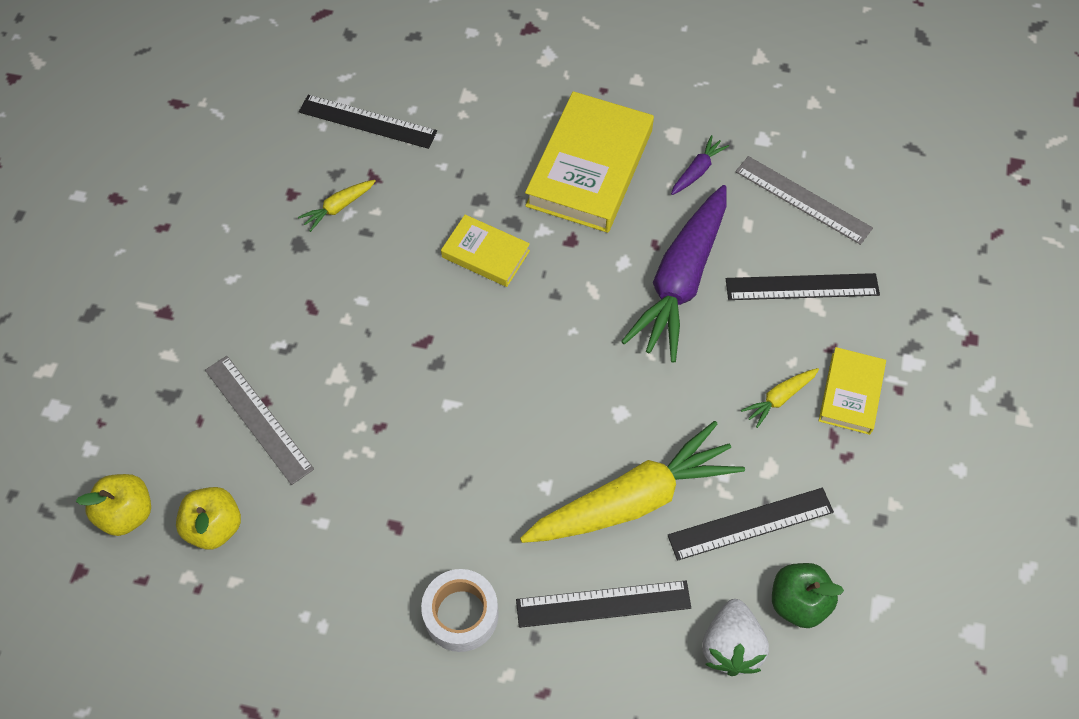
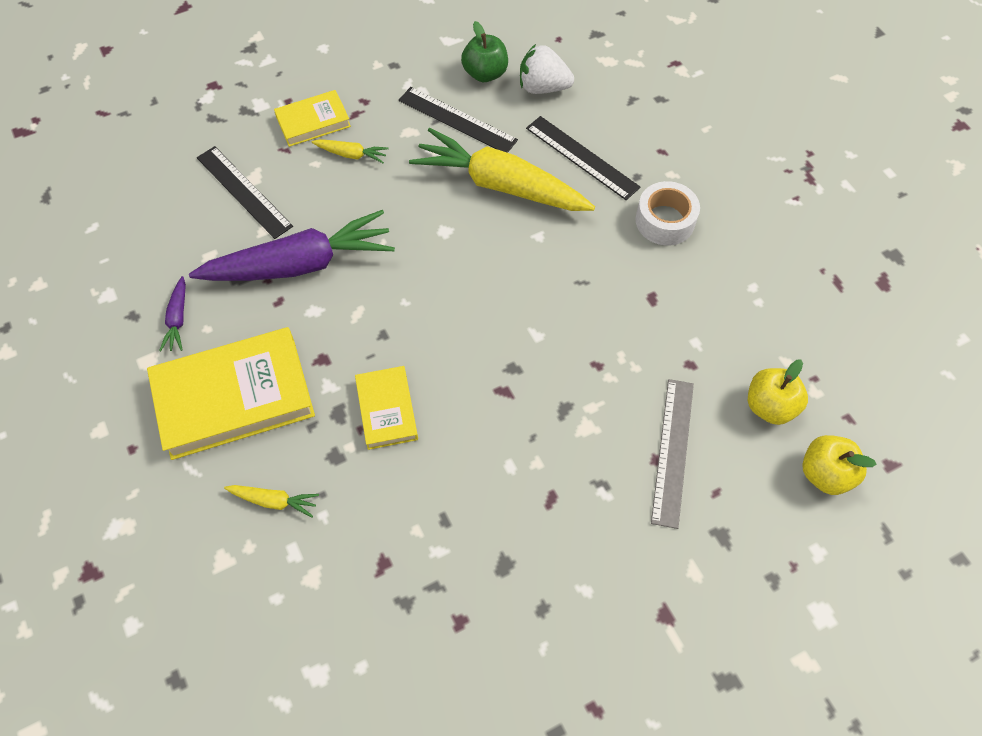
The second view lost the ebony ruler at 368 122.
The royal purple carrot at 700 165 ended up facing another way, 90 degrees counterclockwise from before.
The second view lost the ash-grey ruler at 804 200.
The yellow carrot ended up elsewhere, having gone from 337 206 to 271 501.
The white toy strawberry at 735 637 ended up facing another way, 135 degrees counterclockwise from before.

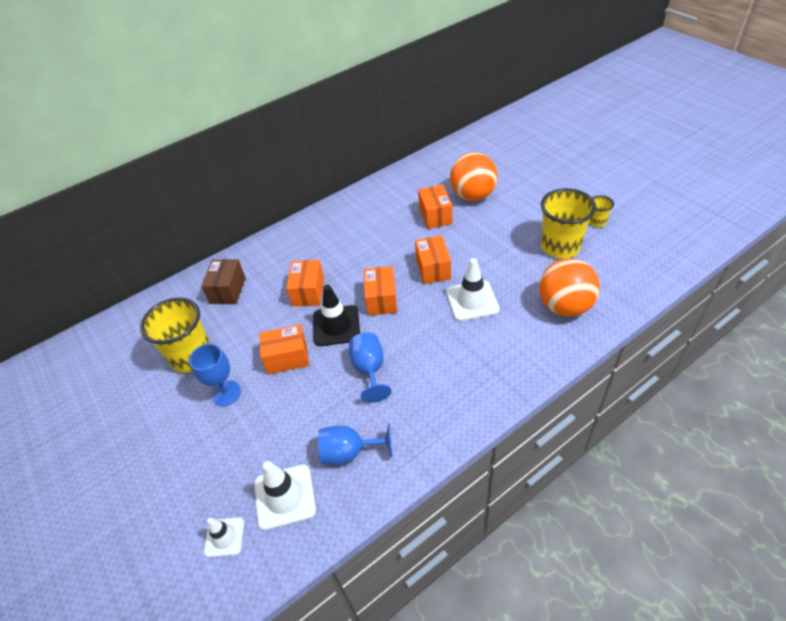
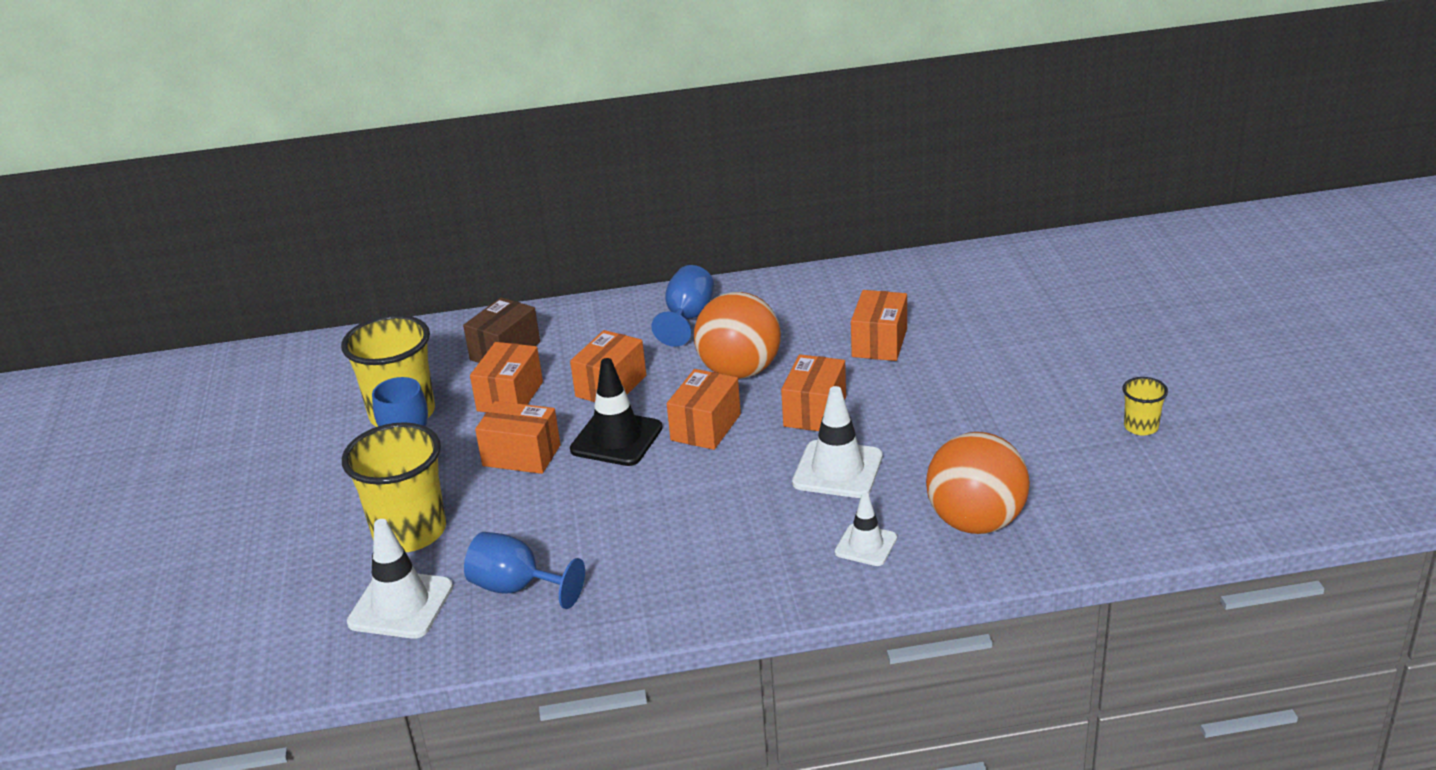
The orange-coloured ball ended up elsewhere, having gone from 474 176 to 737 335.
The yellow cup ended up elsewhere, having gone from 568 223 to 394 487.
The cobalt goblet ended up elsewhere, having gone from 370 368 to 682 306.
The white safety cone ended up elsewhere, having gone from 224 537 to 866 529.
The second view gained the orange-coloured box at 506 377.

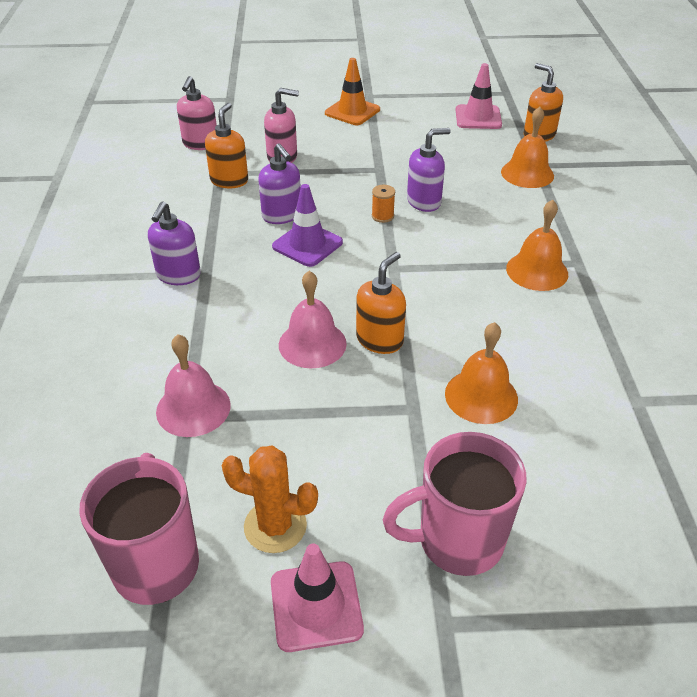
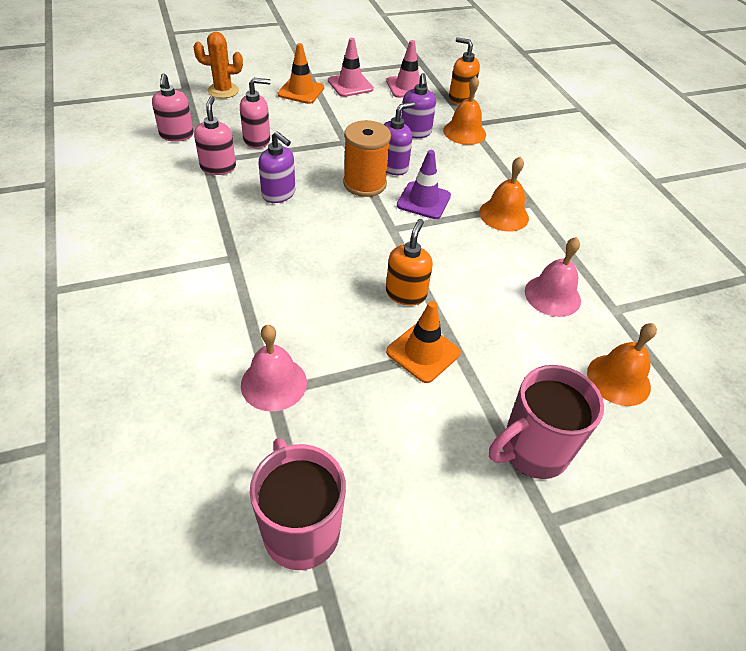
What was the orange-coloured soap pump at 226 145 turned into the pink soap pump at 215 135.
The royal purple safety cone ended up elsewhere, having gone from 307 225 to 424 184.
The size of the orange-coloured spool at 383 204 changed by a factor of 2.25.
The royal purple soap pump ended up elsewhere, having gone from 174 243 to 418 105.
The pink hand bell ended up elsewhere, having gone from 313 319 to 553 277.
The orange-coloured hand bell ended up elsewhere, having gone from 481 373 to 622 364.
The orange-coloured prickly plant ended up elsewhere, having gone from 270 499 to 218 65.
The pink safety cone ended up elsewhere, having gone from 317 598 to 351 67.
The second view gained the orange-coloured safety cone at 423 342.

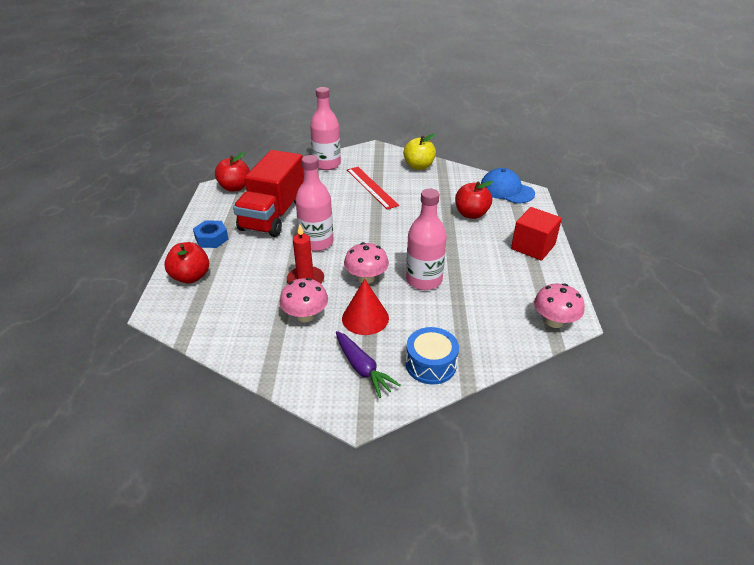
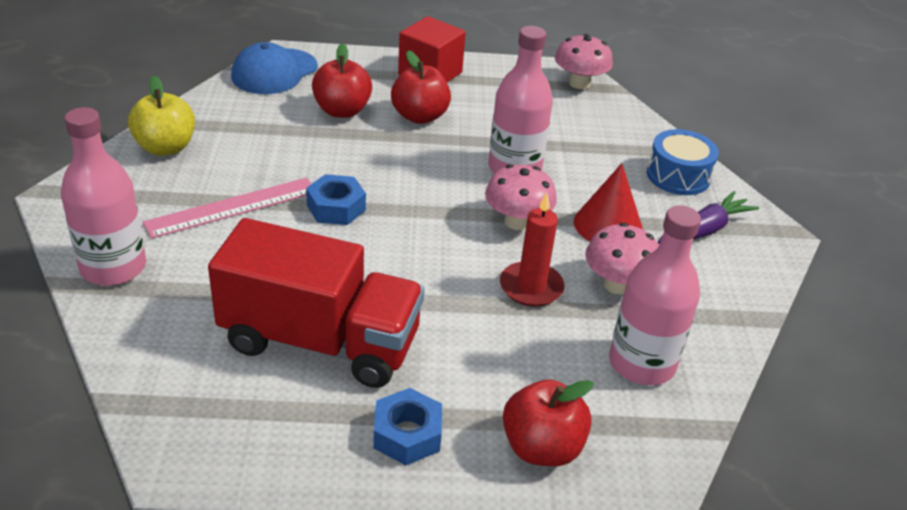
The crimson apple fruit ended up elsewhere, having gone from 232 172 to 421 87.
The pink bottle ended up elsewhere, having gone from 314 203 to 655 295.
What was the crimson ruler at 373 188 turned into the pink ruler at 227 208.
The second view gained the cobalt hexagon nut at 336 199.

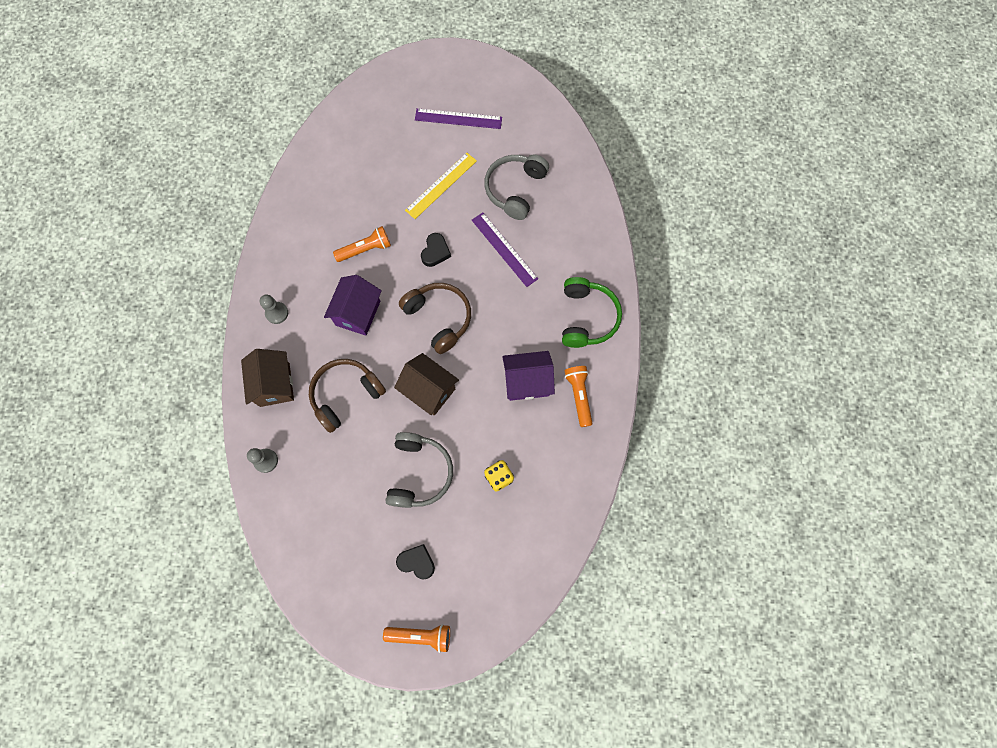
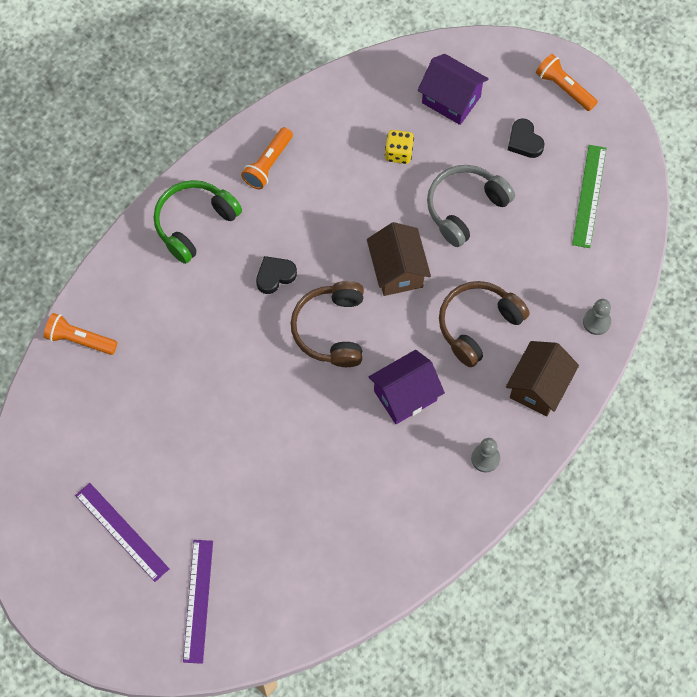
The second view lost the yellow ruler at 441 186.
The second view lost the ash-grey headset at 516 187.
The royal purple ruler ended up elsewhere, having gone from 505 249 to 198 602.
The orange-coloured pocket torch ended up elsewhere, having gone from 362 244 to 81 334.
The ebony love heart ended up elsewhere, having gone from 436 250 to 276 275.
The royal purple house ended up elsewhere, having gone from 528 376 to 453 89.
The brown headset at 347 396 ended up facing another way, 135 degrees clockwise from before.
The second view gained the leaf-green ruler at 589 196.

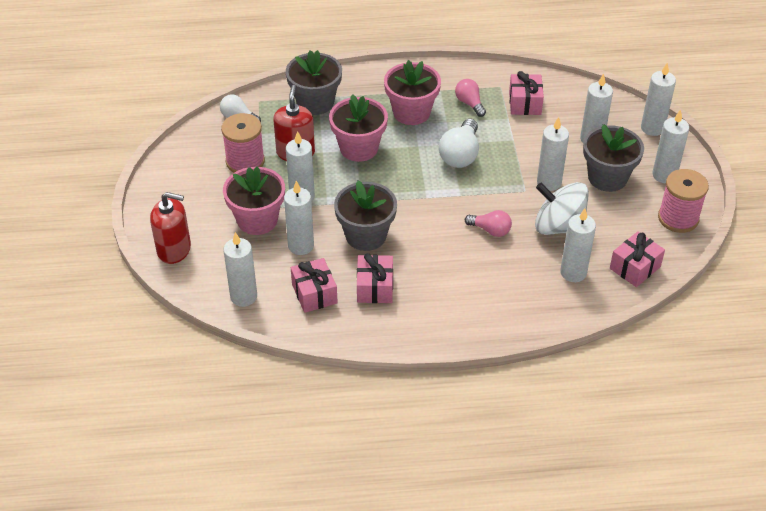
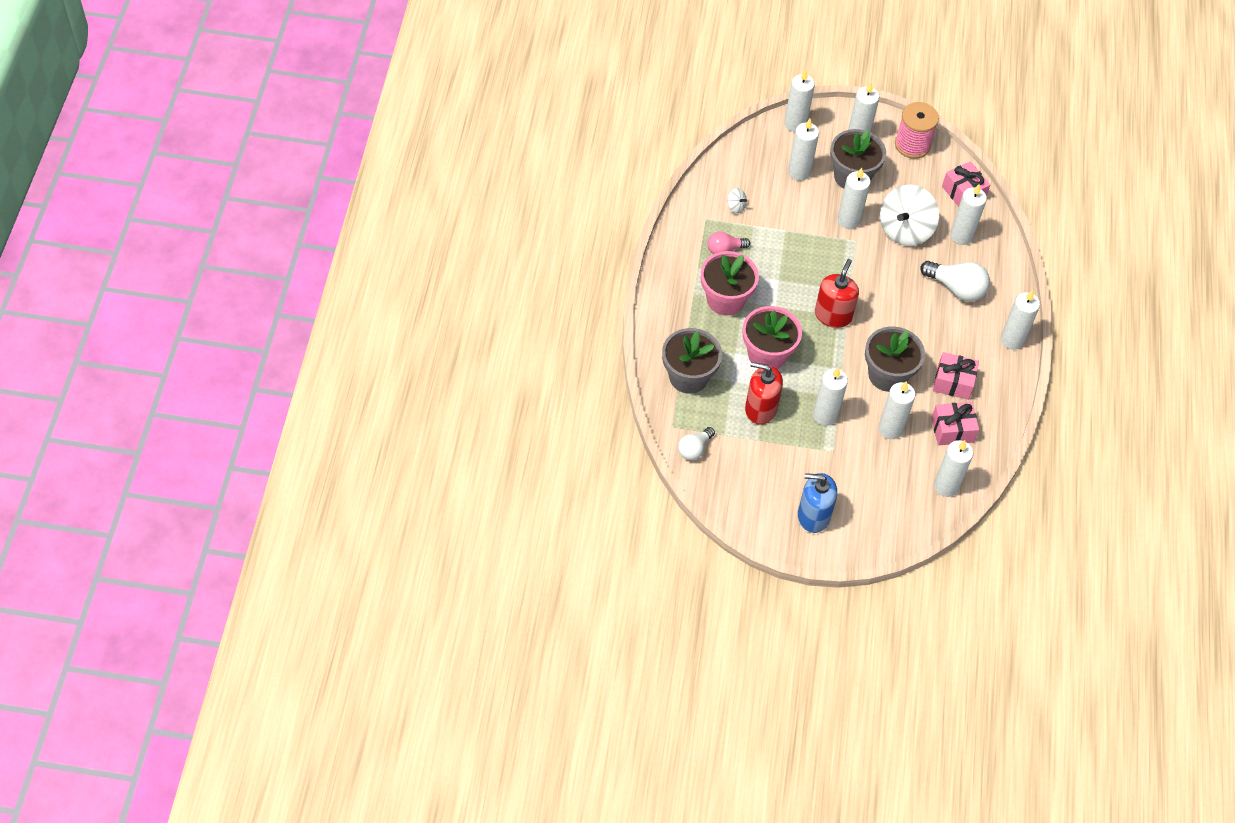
Where the pink present stood at 526 93, the white toy top came to stand at 737 200.
The second view lost the pink spool at 243 143.
The white lightbulb ended up elsewhere, having gone from 459 143 to 955 281.
The second view lost the pink flower pot at 254 200.
The crimson soap pump ended up elsewhere, having gone from 170 228 to 837 293.
The second view lost the pink lightbulb at 488 223.
The second view gained the white candle at 1020 320.
The second view gained the cobalt soap pump at 817 503.

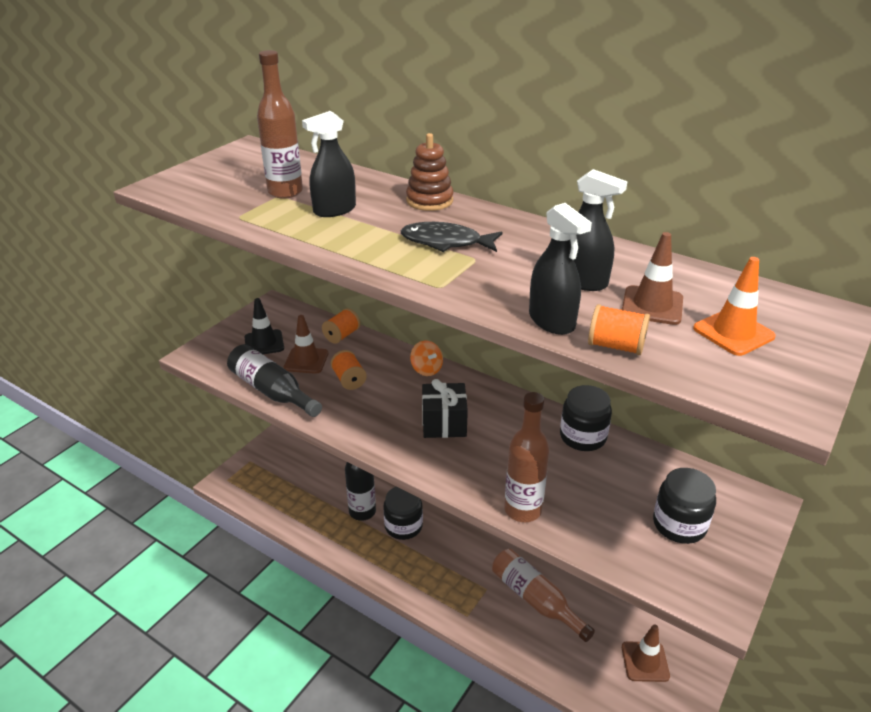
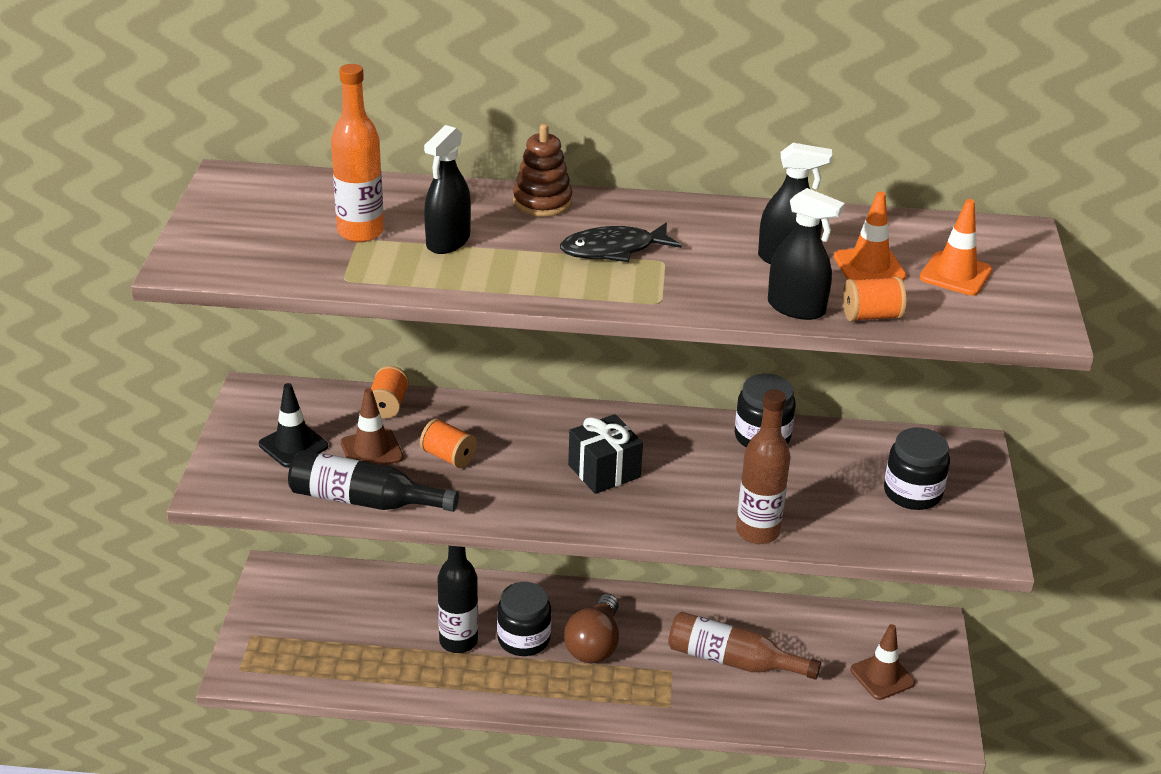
What was the brown bottle at 280 124 turned into the orange-coloured bottle at 357 153.
What was the brown safety cone at 652 278 turned into the orange-coloured safety cone at 869 236.
The second view lost the orange-coloured toy top at 426 358.
The second view gained the brown lightbulb at 591 628.

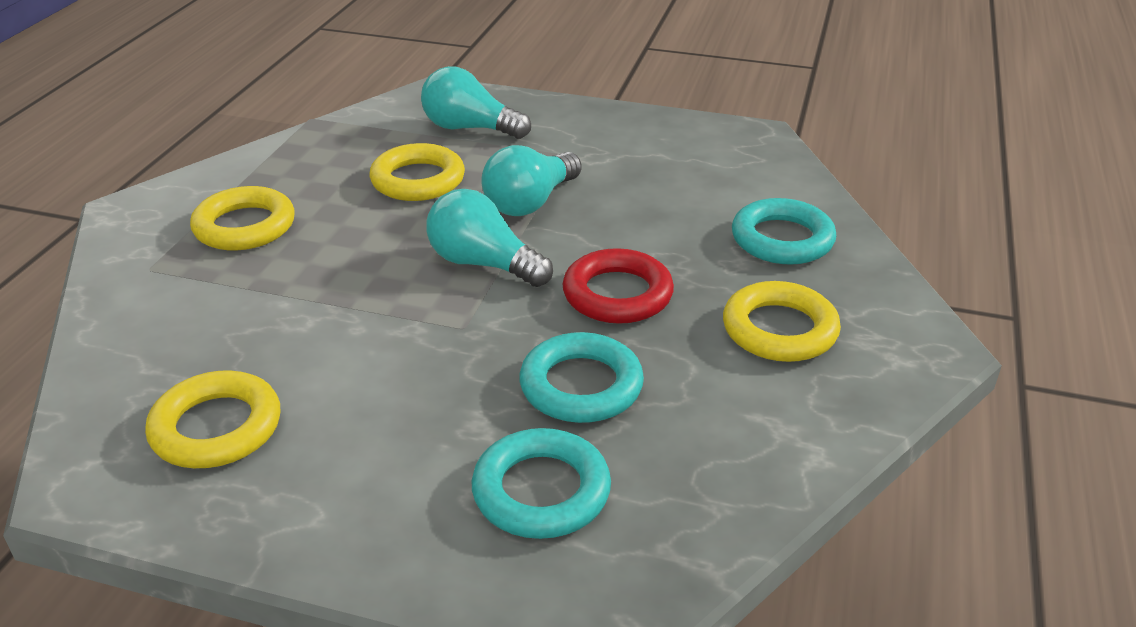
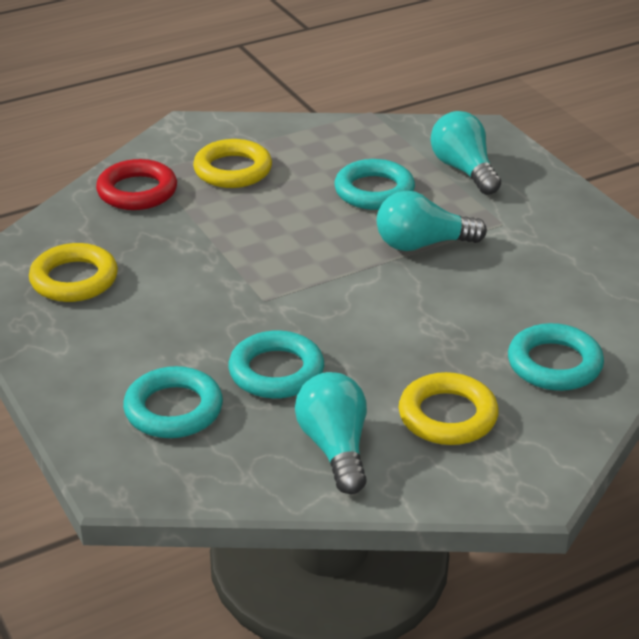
What was the yellow torus at 417 172 turned into the teal torus at 374 184.
The teal lightbulb ended up elsewhere, having gone from 489 238 to 331 433.
The crimson torus ended up elsewhere, having gone from 618 286 to 136 184.

